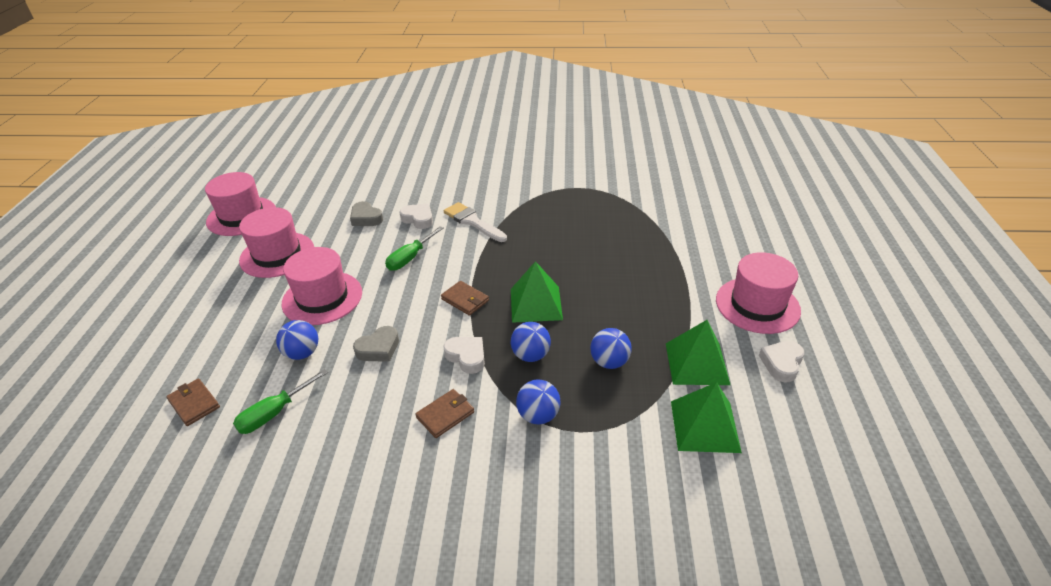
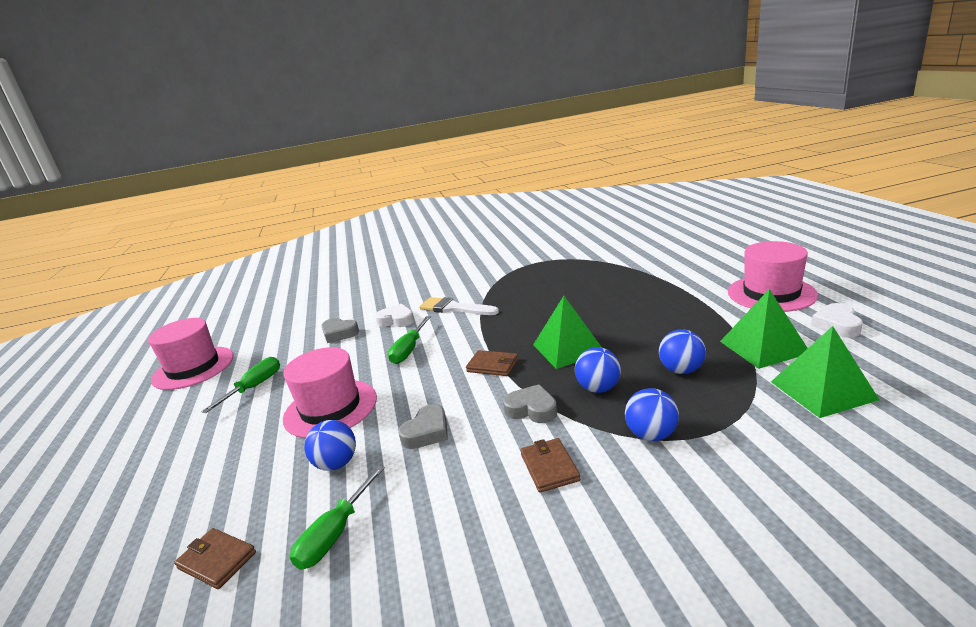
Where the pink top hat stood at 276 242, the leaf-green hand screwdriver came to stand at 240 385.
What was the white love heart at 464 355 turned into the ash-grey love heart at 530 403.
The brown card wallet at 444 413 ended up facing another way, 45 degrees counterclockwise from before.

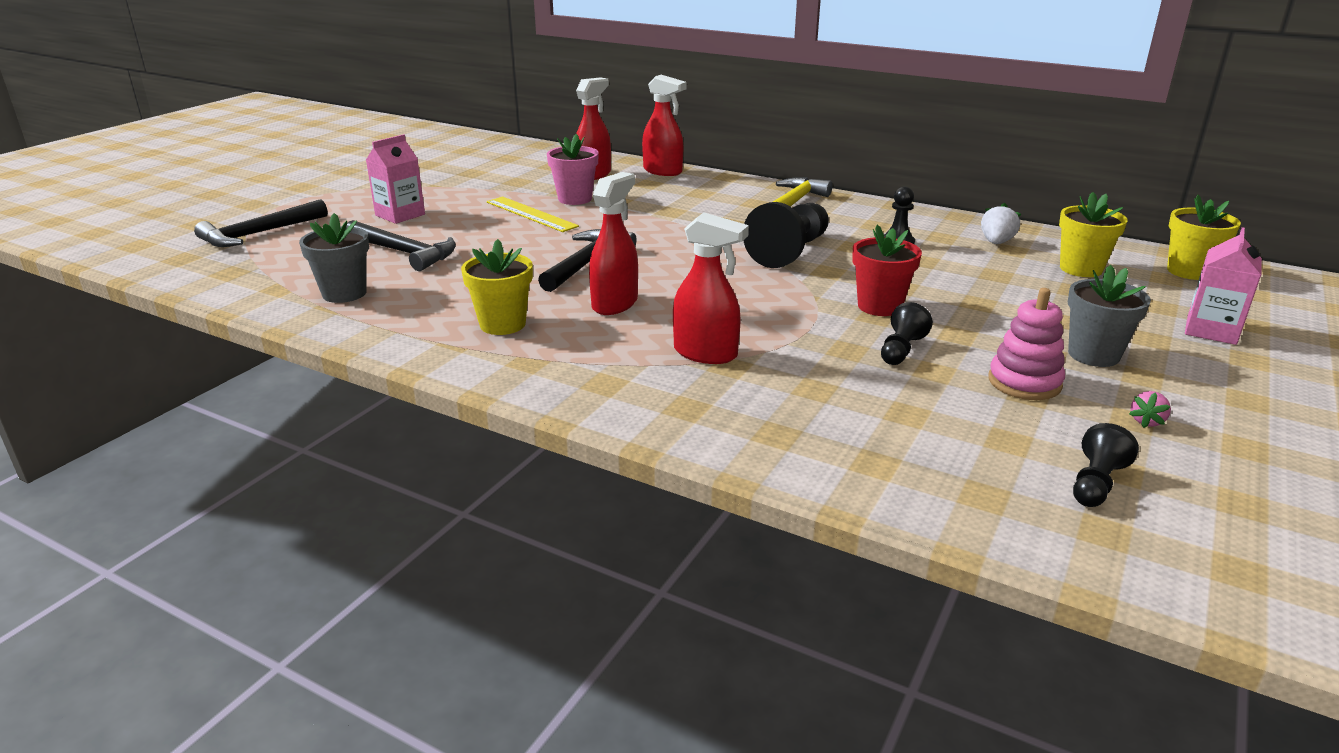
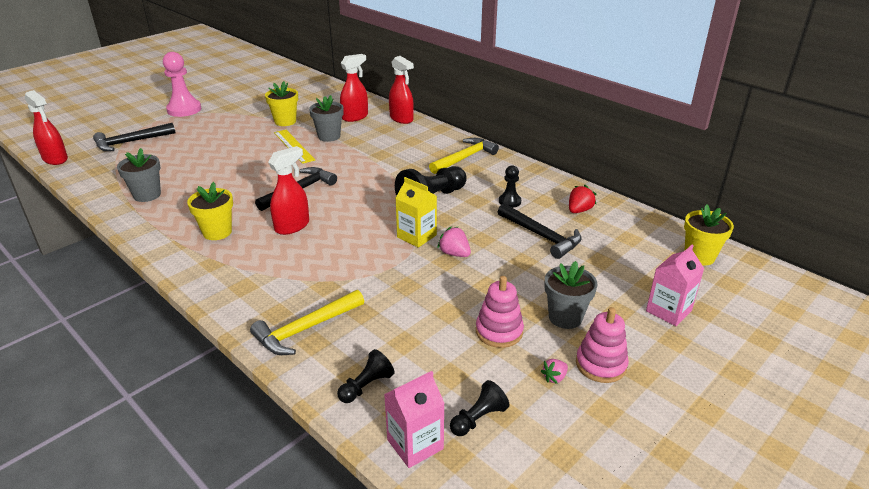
The pink juice carton ended up elsewhere, having gone from 395 179 to 414 419.
What was the pink flower pot at 573 169 turned into the ash-grey flower pot at 326 118.
The yellow flower pot ended up elsewhere, having gone from 1093 234 to 281 103.
What was the white toy strawberry at 1001 223 turned into the crimson toy strawberry at 582 199.
The crimson spray cleaner ended up elsewhere, having gone from 711 288 to 46 127.
The ebony carpenter's hammer ended up elsewhere, having gone from 401 245 to 540 231.
Where the crimson flower pot stood at 887 270, the pink toy strawberry came to stand at 454 241.
The ebony game pawn ended up elsewhere, having gone from 907 333 to 365 376.
The second view gained the pink game pawn at 182 84.
The second view gained the yellow juice carton at 416 212.
The second view gained the yellow carpenter's hammer at 307 322.
The second view gained the pink ring stacker at 602 345.

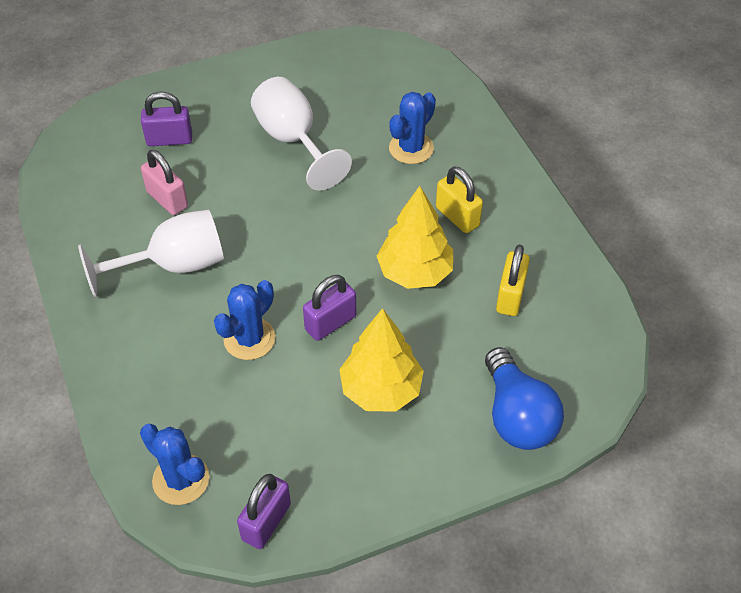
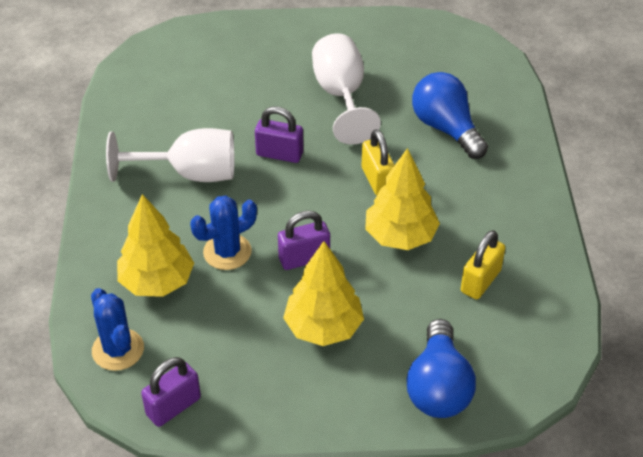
The royal purple lock ended up elsewhere, having gone from 166 119 to 279 134.
Where the cobalt prickly plant stood at 412 128, the cobalt lightbulb came to stand at 450 115.
The second view lost the pink lock at 164 182.
The yellow lock ended up elsewhere, having gone from 459 199 to 378 162.
The second view gained the yellow fir tree at 155 245.

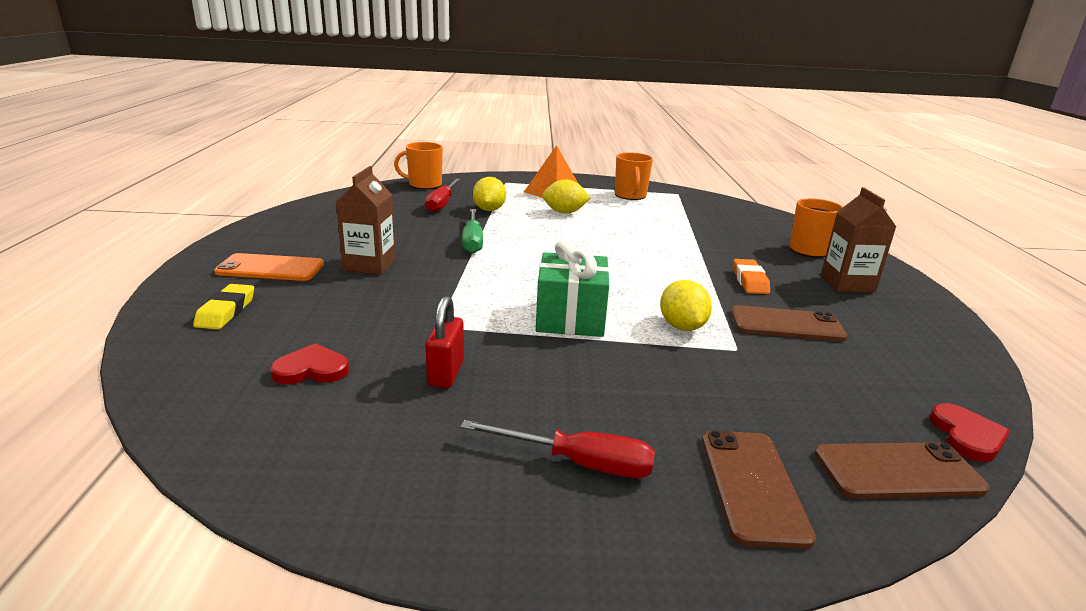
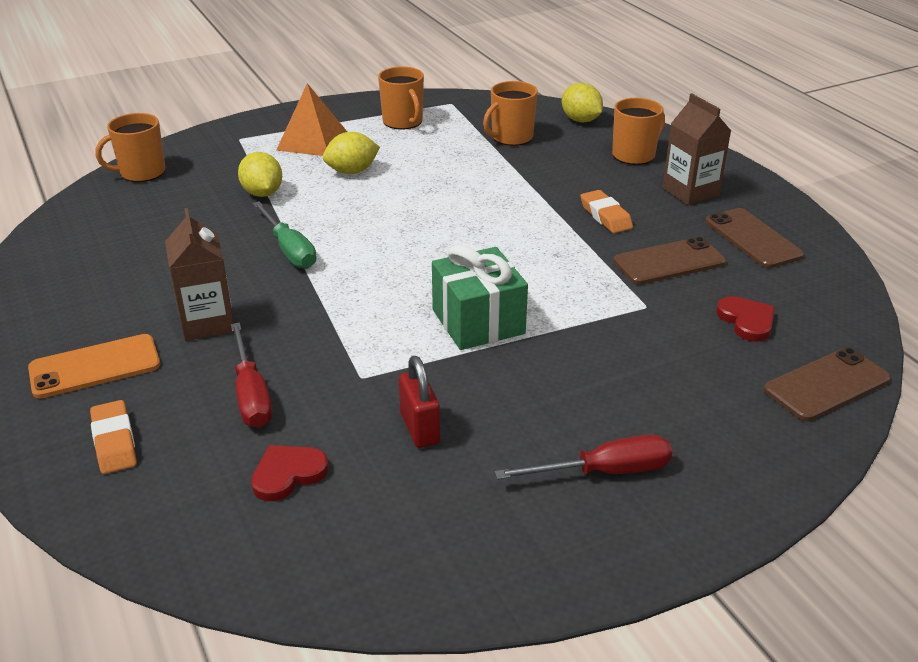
The crimson hand screwdriver ended up elsewhere, having gone from 442 195 to 251 375.
The yellow lemon ended up elsewhere, having gone from 686 305 to 582 102.
What was the yellow eraser at 223 306 turned into the orange-coloured eraser at 113 437.
The crimson love heart ended up elsewhere, having gone from 969 432 to 745 319.
The brown smartphone ended up elsewhere, having gone from 759 489 to 754 238.
The second view gained the orange-coloured tea mug at 510 113.

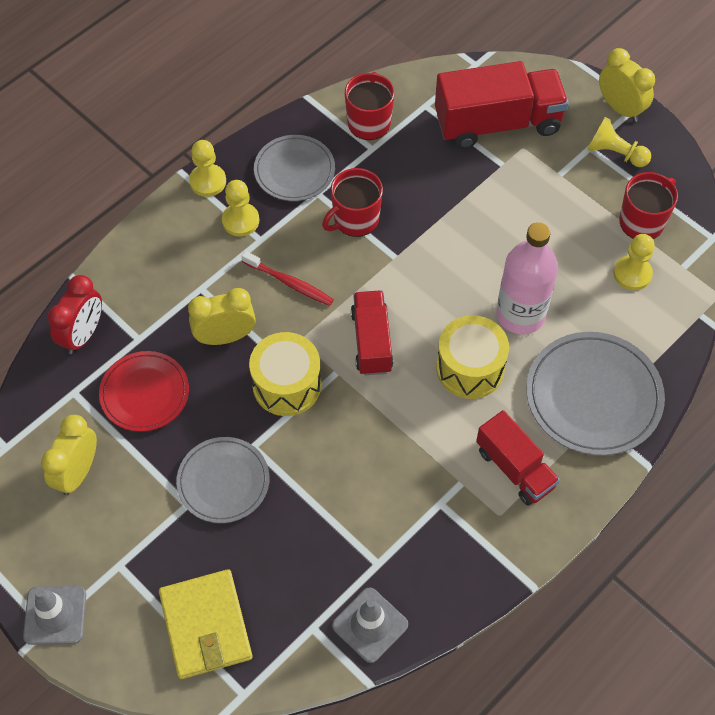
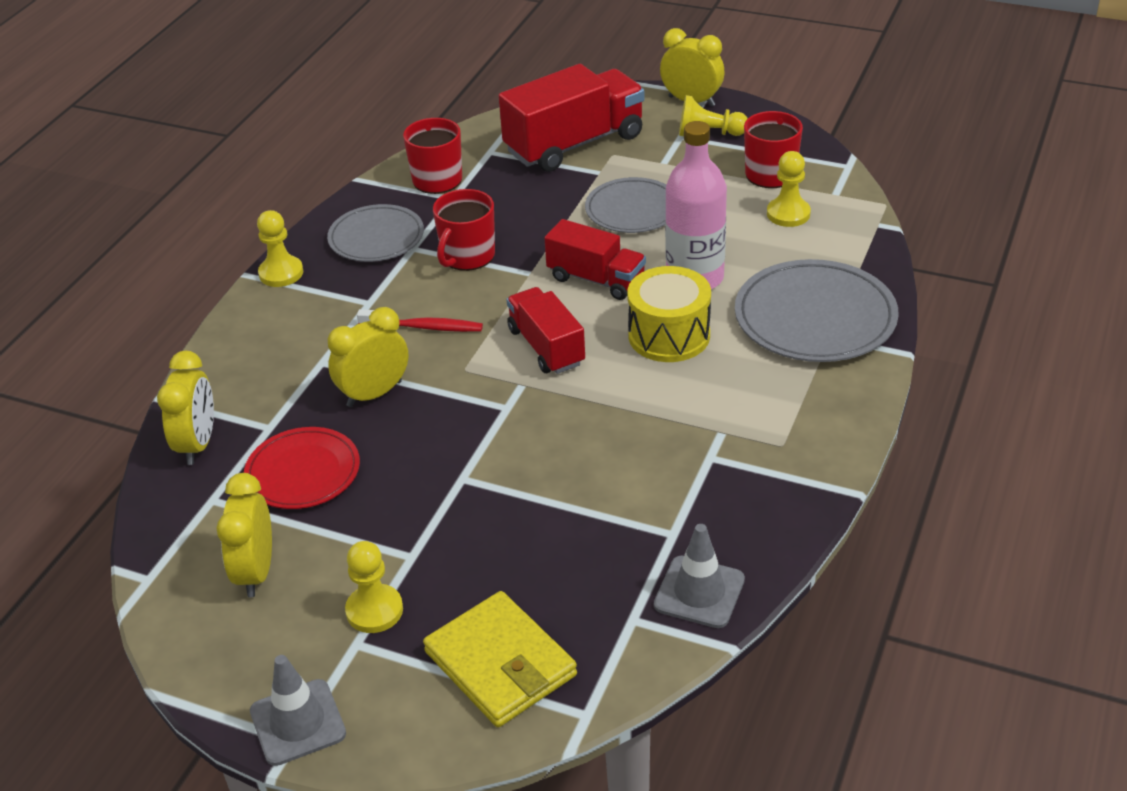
The yellow game pawn ended up elsewhere, having gone from 240 208 to 374 587.
What was the crimson clock at 75 314 turned into the yellow clock at 185 408.
The second view lost the yellow drum at 285 374.
The crimson toy truck ended up elsewhere, having gone from 518 458 to 595 259.
The ash-grey dinner plate ended up elsewhere, having gone from 223 480 to 625 205.

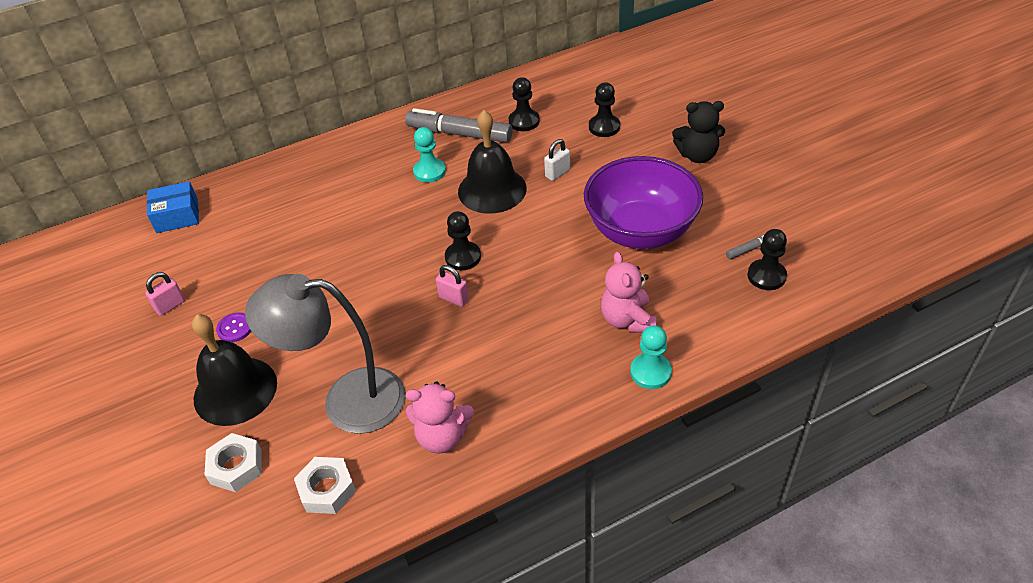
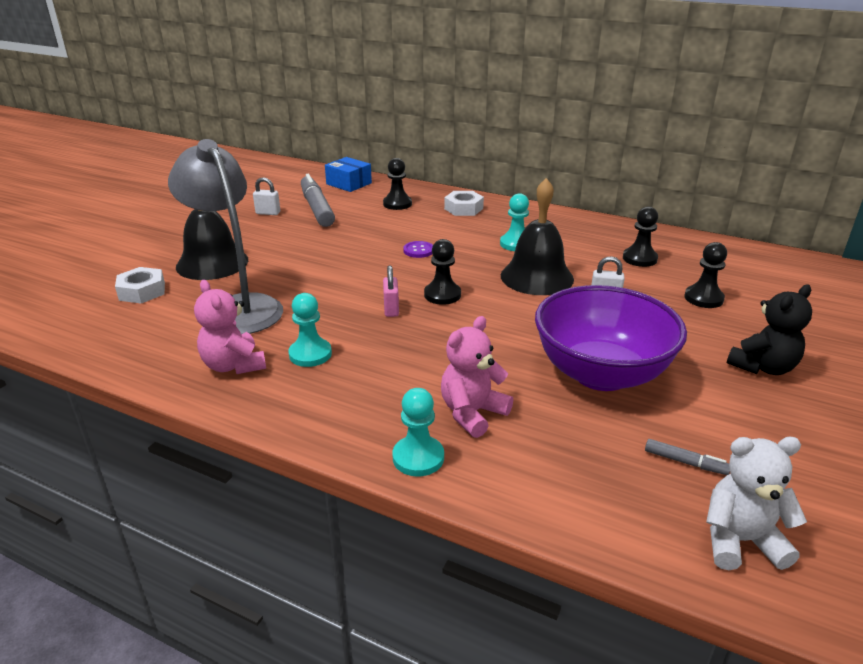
The ebony teddy at 698 132 ended up facing another way, 90 degrees counterclockwise from before.
The ash-grey marker pen ended up elsewhere, having gone from 458 125 to 318 200.
The ebony game pawn ended up elsewhere, having gone from 767 259 to 397 184.
What was the pink lock at 165 294 turned into the white lock at 266 196.
The royal purple sewing button ended up elsewhere, having gone from 233 327 to 418 249.
The white hexagon nut ended up elsewhere, having gone from 325 485 to 464 203.
The second view gained the teal game pawn at 310 330.
The second view gained the white teddy at 756 503.

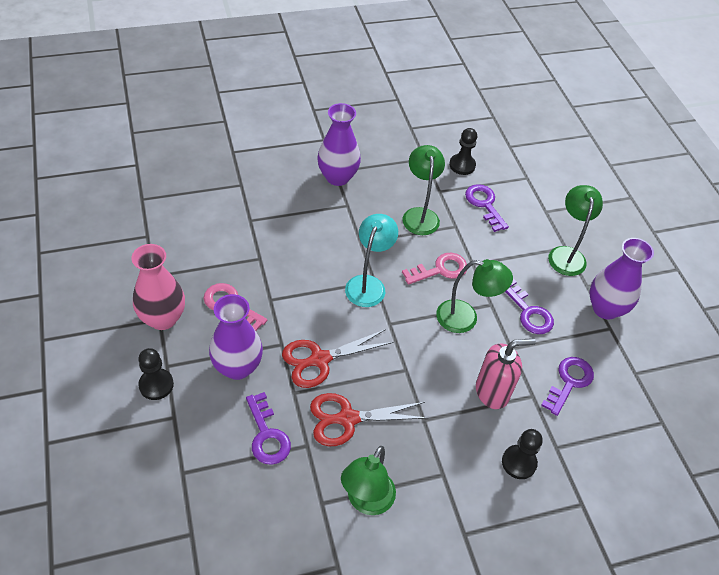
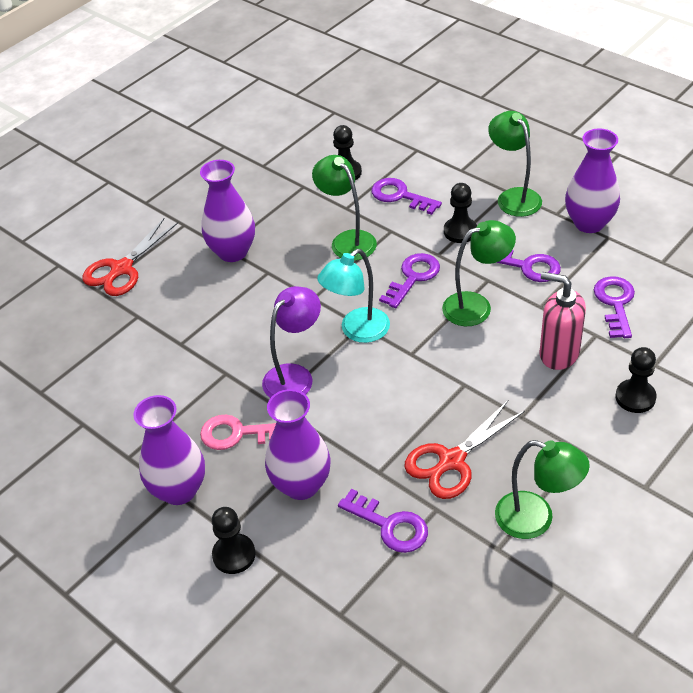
The teal desk lamp at 371 260 ended up facing another way, 120 degrees counterclockwise from before.
What was the pink vase at 158 287 turned into the royal purple vase at 169 450.
What was the pink latchkey at 434 269 turned into the royal purple latchkey at 409 280.
The crimson shears ended up elsewhere, having gone from 337 358 to 130 257.
The pink soap pump at 506 373 ended up facing another way, 105 degrees counterclockwise from before.
The leaf-green desk lamp at 368 480 ended up facing another way, 60 degrees counterclockwise from before.
The second view gained the ebony game pawn at 460 213.
The second view gained the royal purple desk lamp at 291 342.

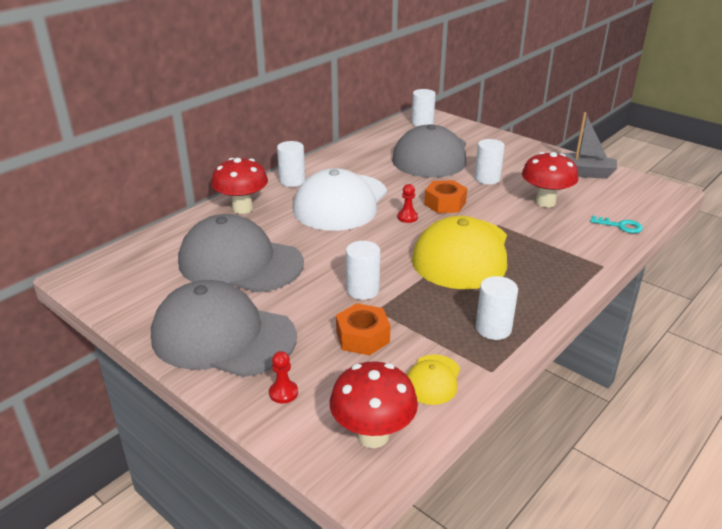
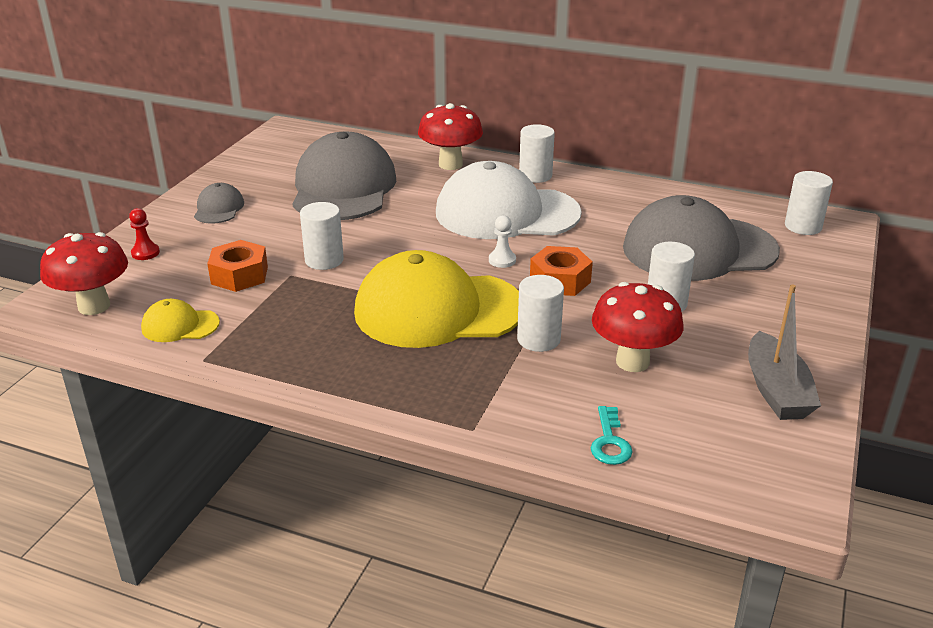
What was the crimson game pawn at 408 203 turned into the white game pawn at 502 241.
The white cylinder ended up elsewhere, having gone from 497 308 to 540 313.
The size of the ash-grey peaked cap at 224 328 changed by a factor of 0.44.

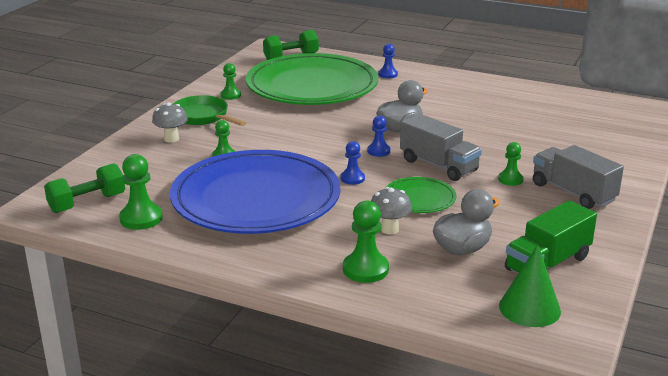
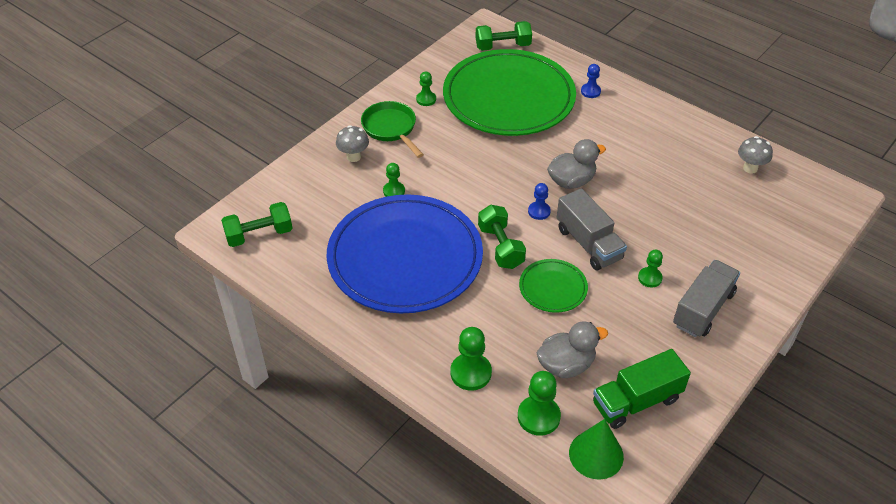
Where the cobalt game pawn stood at 352 163, the leaf-green hand weight came to stand at 502 237.
The ash-grey toy truck at 578 177 ended up facing another way, 60 degrees clockwise from before.
The leaf-green game pawn ended up elsewhere, having gone from 141 192 to 539 403.
The ash-grey fungus ended up elsewhere, having gone from 391 210 to 755 154.

